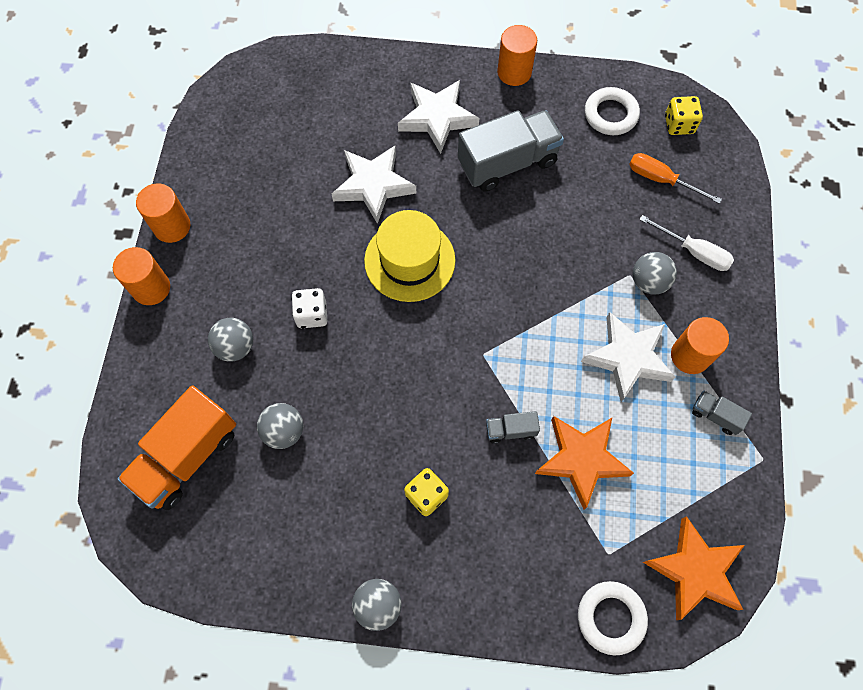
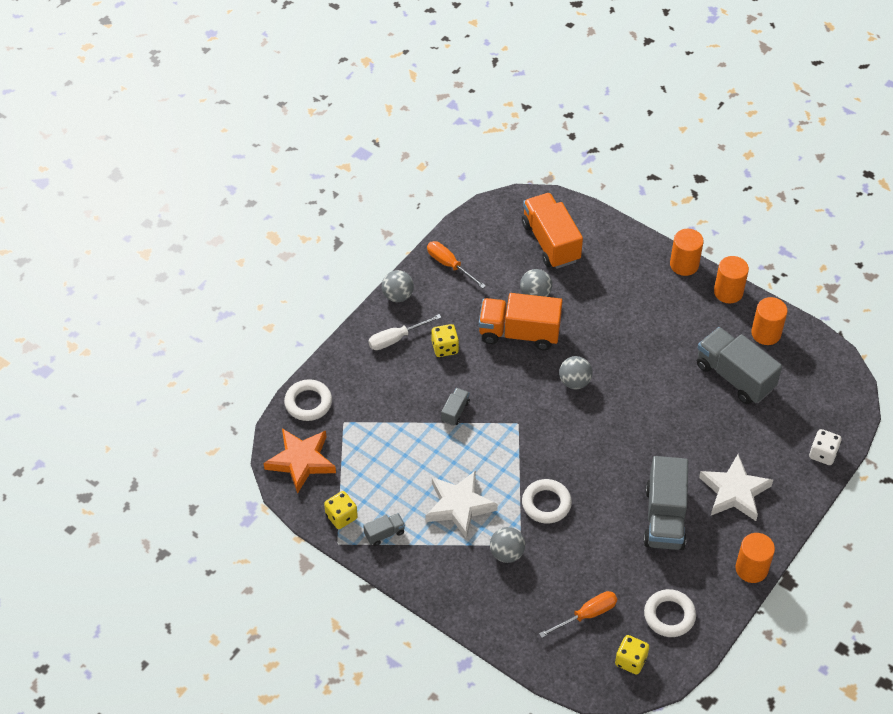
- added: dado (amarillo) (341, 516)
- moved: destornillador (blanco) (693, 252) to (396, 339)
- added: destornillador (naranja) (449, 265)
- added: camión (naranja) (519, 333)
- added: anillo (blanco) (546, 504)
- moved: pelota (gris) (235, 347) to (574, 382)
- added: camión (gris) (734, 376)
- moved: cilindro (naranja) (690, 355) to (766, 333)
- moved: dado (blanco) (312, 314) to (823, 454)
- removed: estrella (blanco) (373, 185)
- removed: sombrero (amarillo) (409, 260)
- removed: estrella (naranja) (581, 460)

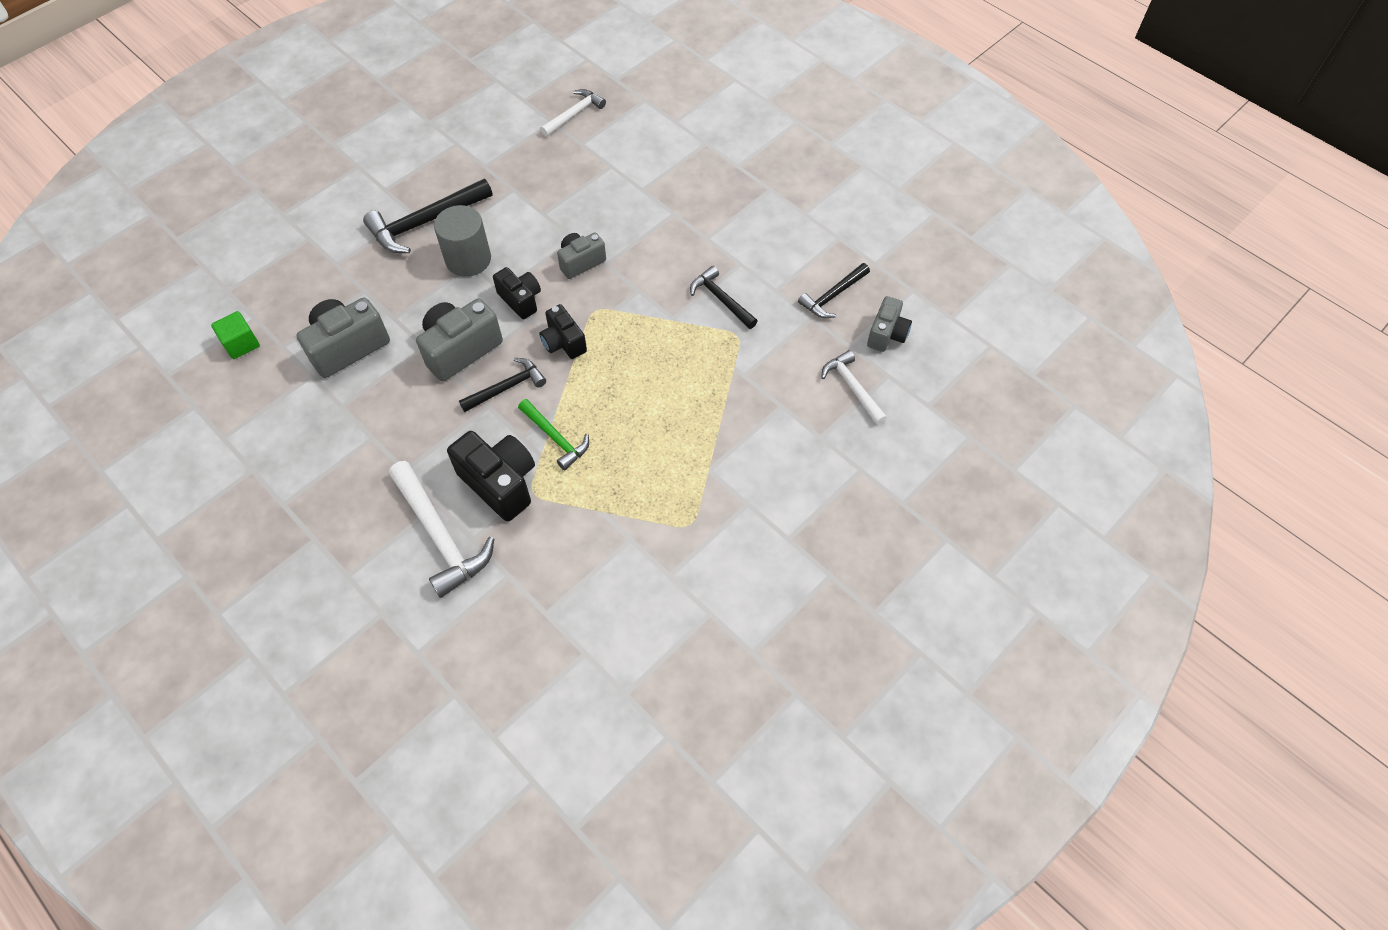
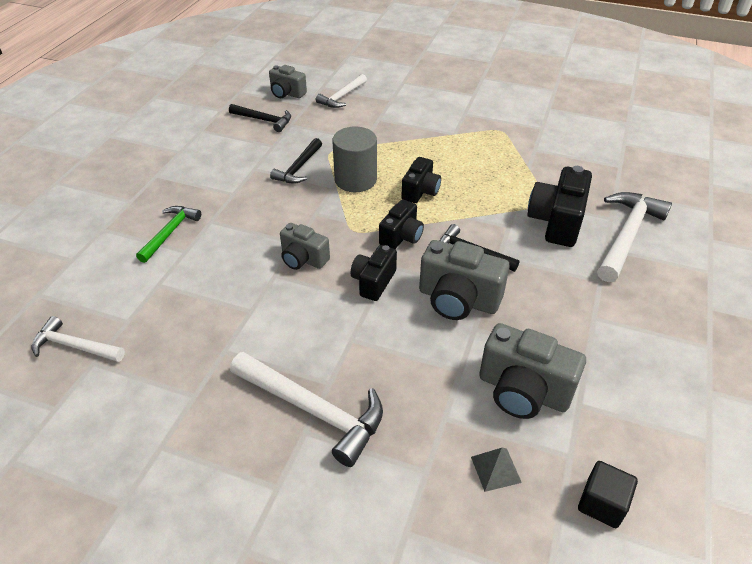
- moved: martillo (verde) (556, 438) to (170, 232)
- recoloured: martillo (negro) (425, 223) to martillo (blanco) (314, 410)
- turned: cámara (gris) (887, 334) = (287, 93) 150 degrees counterclockwise
- moved: cilindro (gris) (468, 259) to (355, 180)
- added: cámara (negro) (420, 191)
- added: pirámide (gris) (495, 469)
- recoloured: cubo (verde) (241, 344) to cubo (negro) (602, 503)

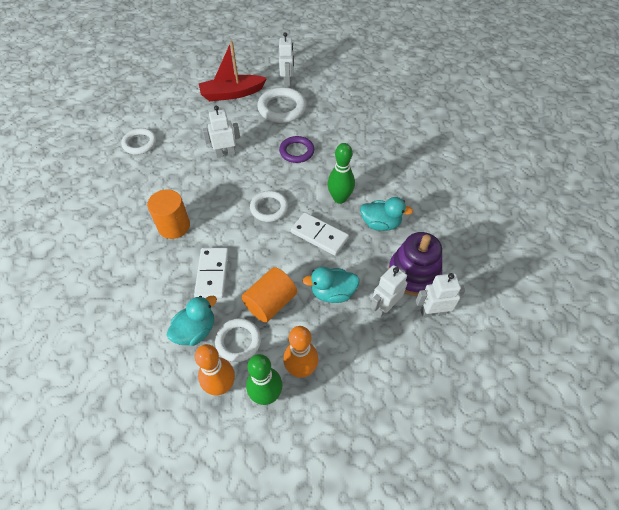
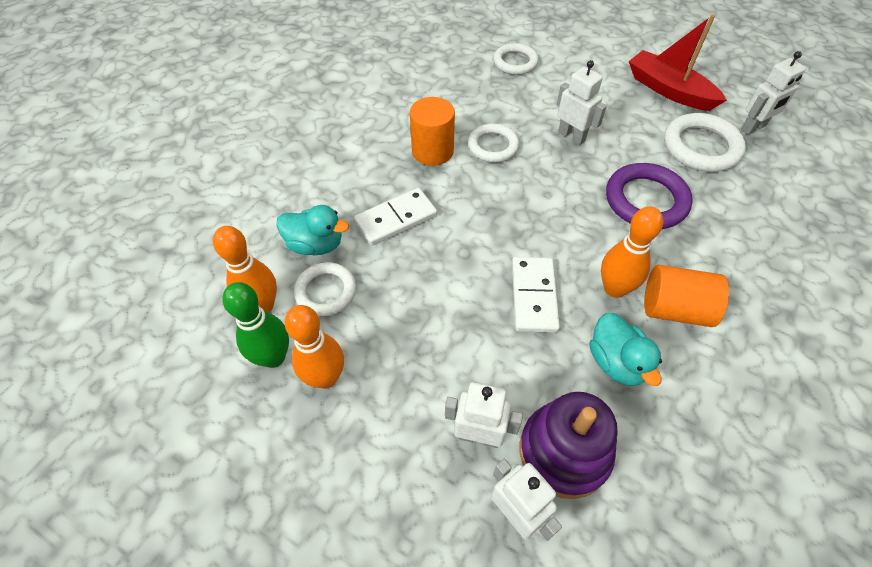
- moved: anillo (blanco) (269, 208) to (493, 146)
- recoloured: bolo (verde) (339, 198) to bolo (naranja) (614, 288)
- resized: anillo (morado) (296, 151) = (646, 200) x1.50
- moved: cilindro (naranja) (270, 303) to (675, 309)
- removed: pato (turquesa) (332, 293)

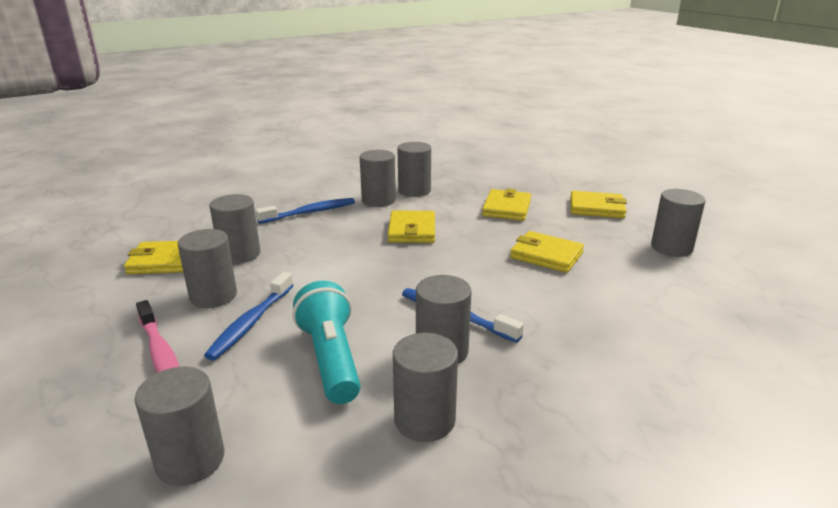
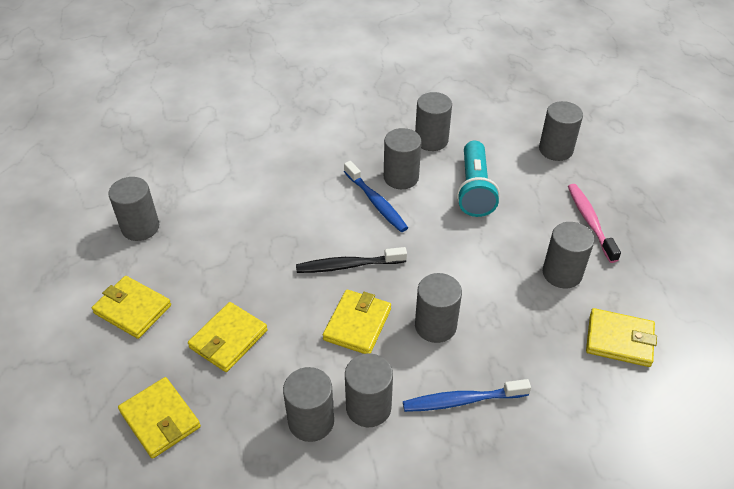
- moved: cartera (amarillo) (546, 255) to (160, 419)
- added: cepillo de dientes (negro) (348, 265)
- moved: cilindro (gris) (239, 254) to (435, 326)
- removed: cepillo de dientes (azul) (251, 323)

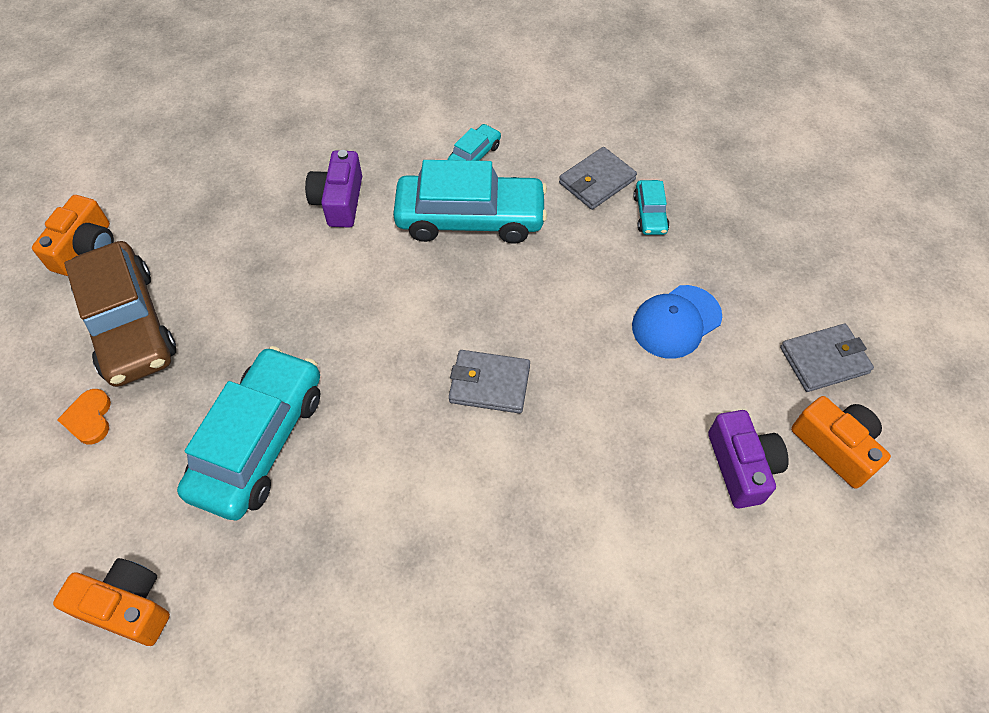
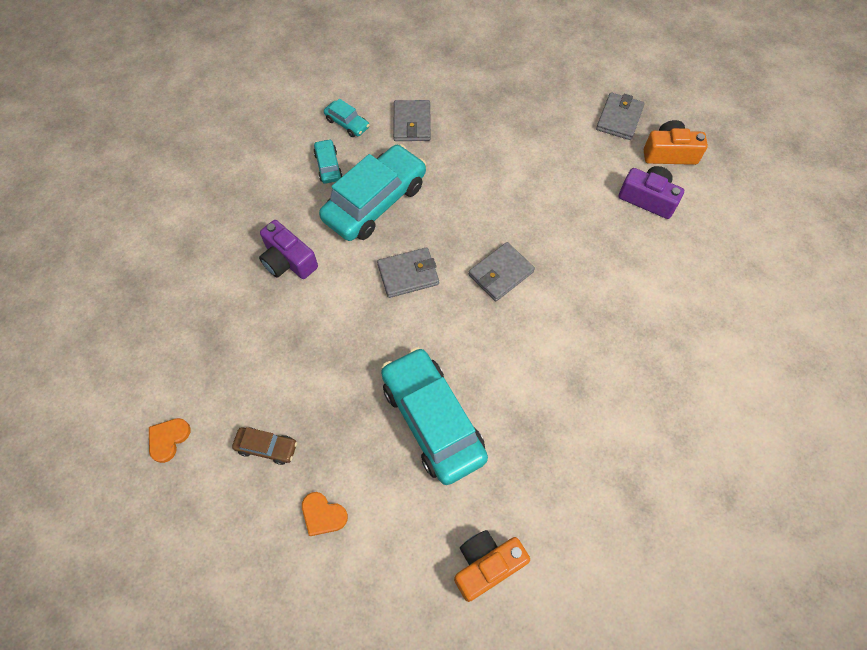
- replaced: cámara (naranja) (86, 249) to corazón (naranja) (168, 439)
- resized: coche (marrón) (129, 325) = (267, 447) x0.45
- moved: coche (turquesa) (650, 214) to (347, 123)
- added: cartera (gris) (408, 274)
- removed: gorra (azul) (676, 322)

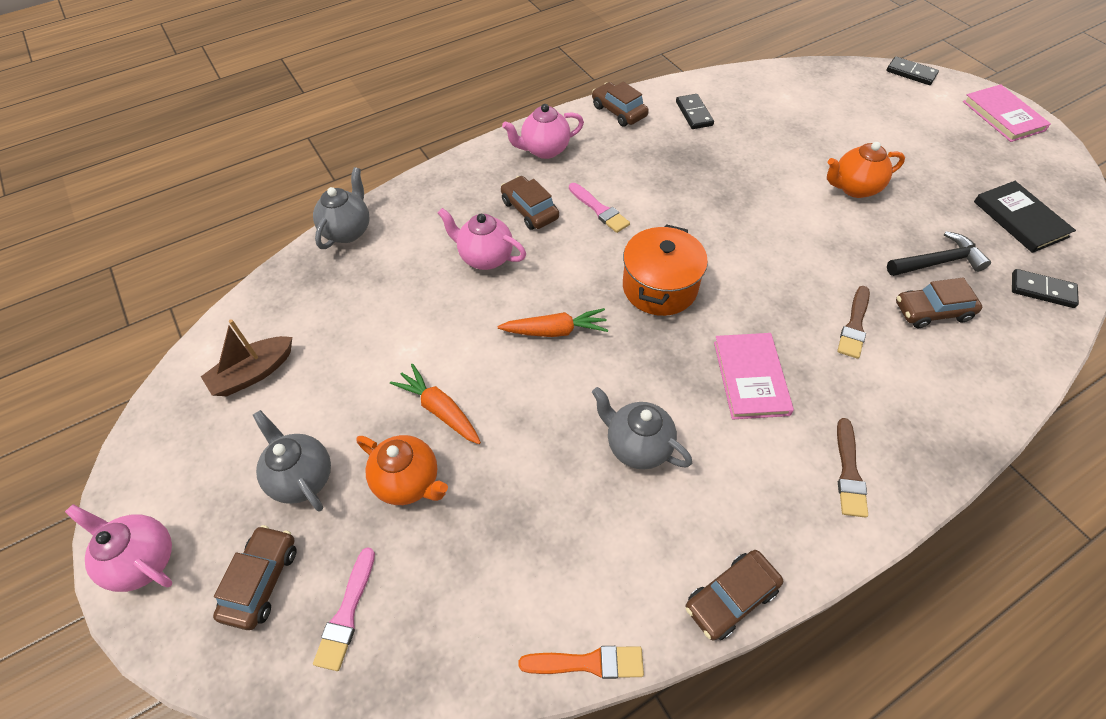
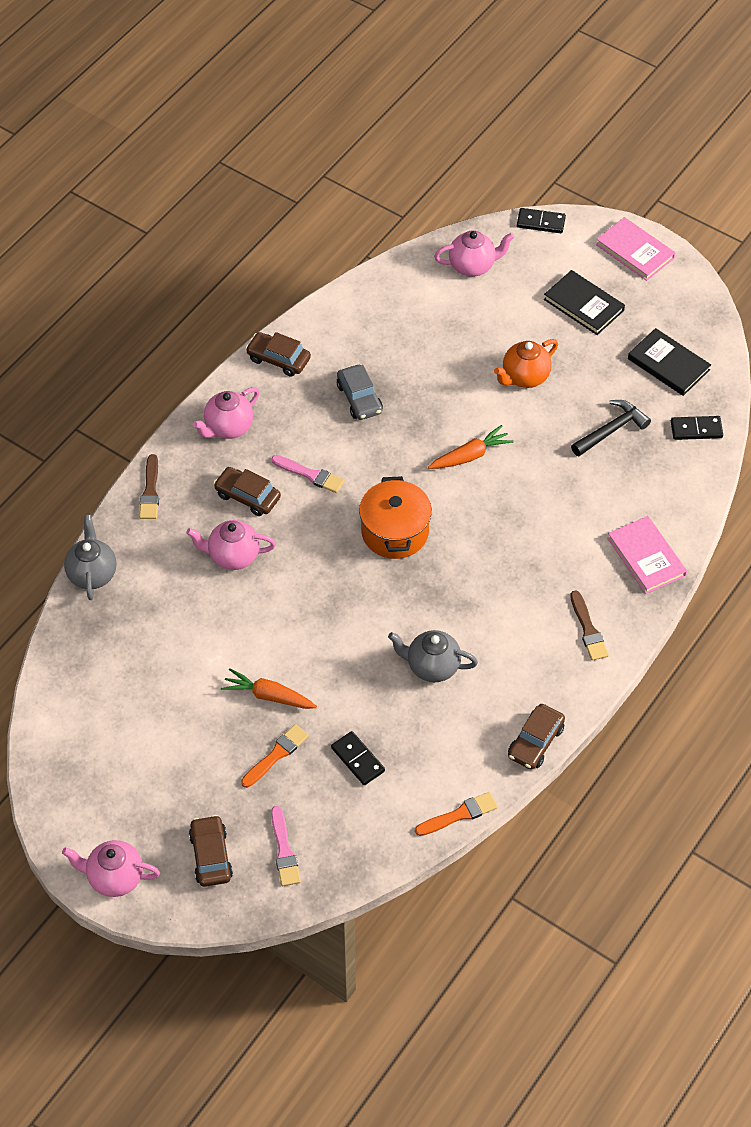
- moved: pincel (marrón) (854, 325) to (150, 491)
- replaced: tetera (naranja) (409, 482) to pincel (naranja) (276, 755)
- moved: ficha de dominó (negro) (694, 113) to (358, 759)
- added: coche (gris) (359, 398)
- moved: zanahoria (naranja) (555, 331) to (470, 456)
- added: tetera (rosa) (473, 266)
- added: libro (negro) (583, 305)
- moved: libro (rosa) (750, 378) to (646, 557)
- removed: barco (marrón) (253, 373)
- removed: tetera (gris) (302, 478)
- removed: coche (marrón) (932, 311)

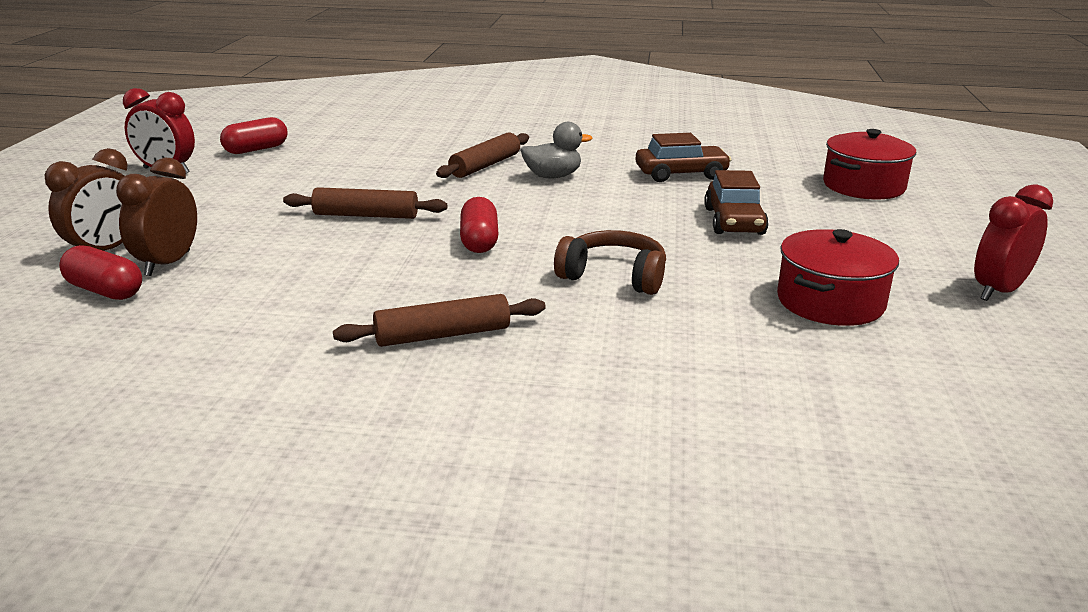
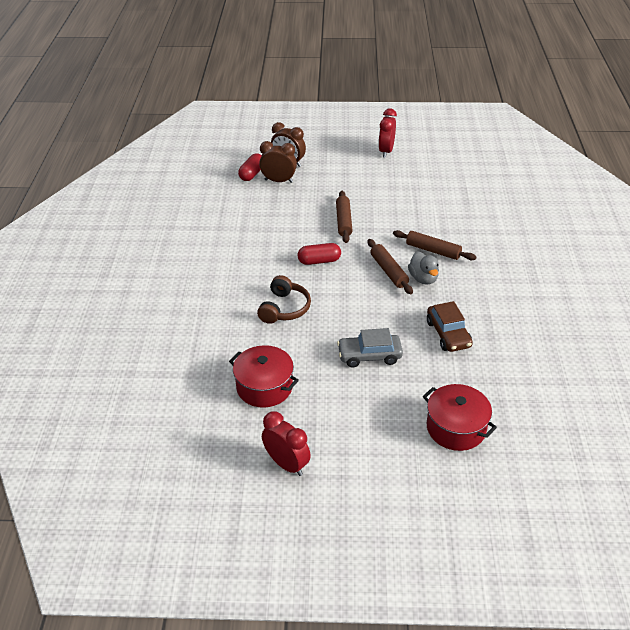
- recoloured: coche (marrón) (734, 221) to coche (gris) (369, 356)
- moved: rodillo (marrón) (443, 335) to (388, 271)
- removed: cápsula (rojo) (256, 149)

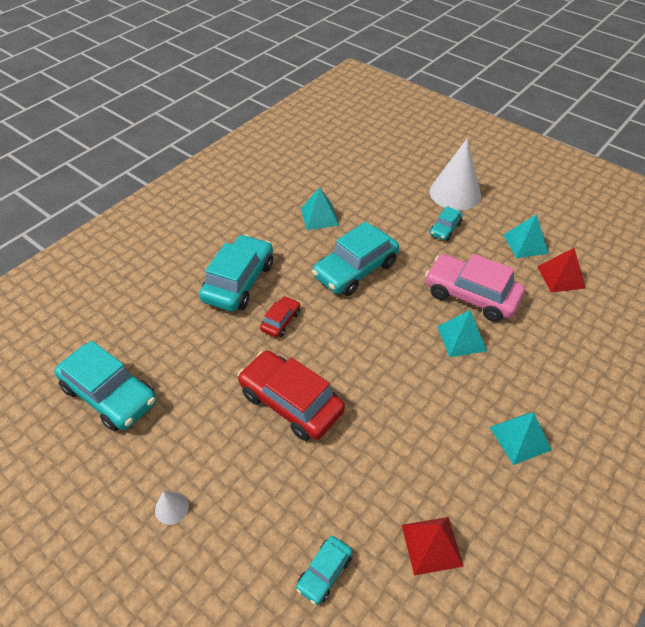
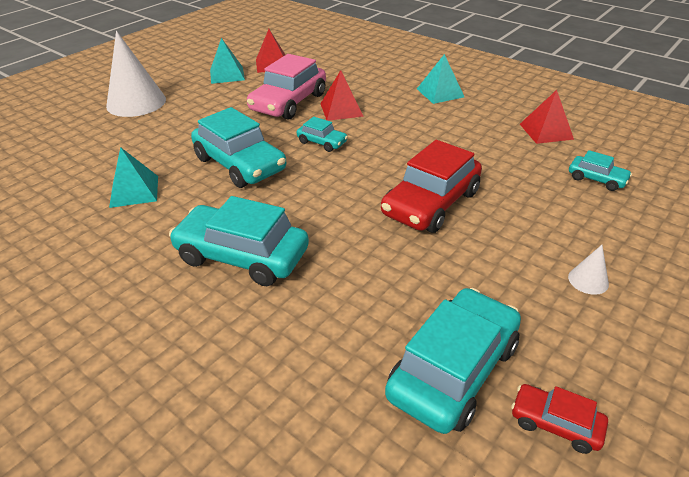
- moved: coche (turquesa) (445, 229) to (322, 142)
- recoloured: pirámide (turquesa) (461, 338) to pirámide (rojo) (341, 109)
- moved: coche (rojo) (280, 321) to (555, 424)

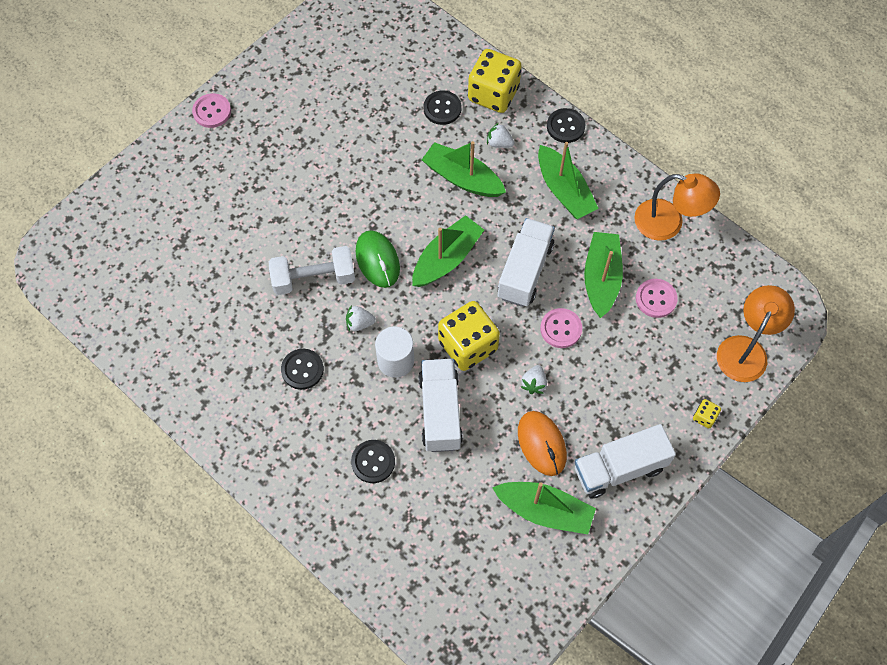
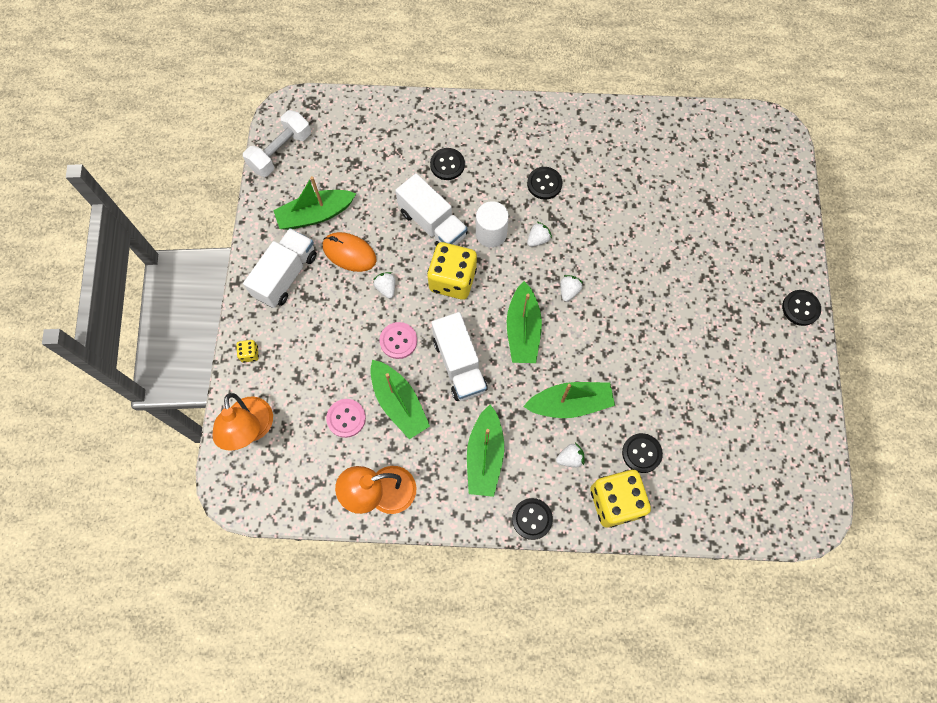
- moved: mancuerna (blanco) (314, 278) to (281, 152)
- turned: barco (verde) (564, 190) = (485, 456) 105 degrees counterclockwise
- replaced: ratón (verde) (377, 260) to fresa (blanco) (569, 291)
- recoloured: botón (rosa) (212, 111) to botón (negro) (800, 308)

